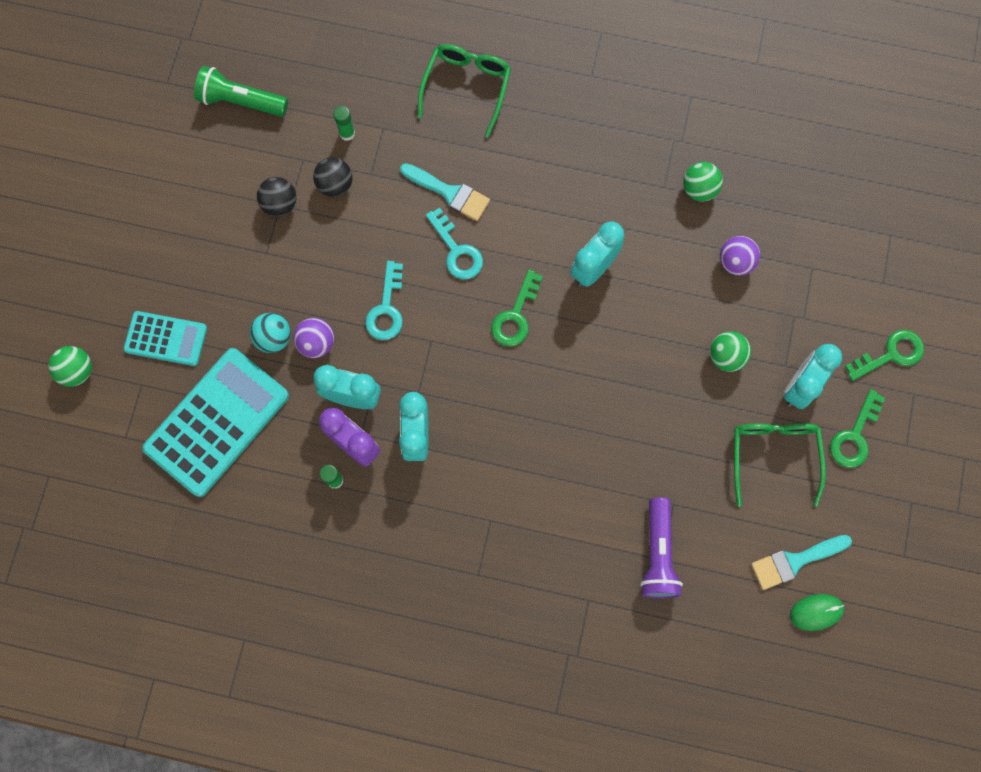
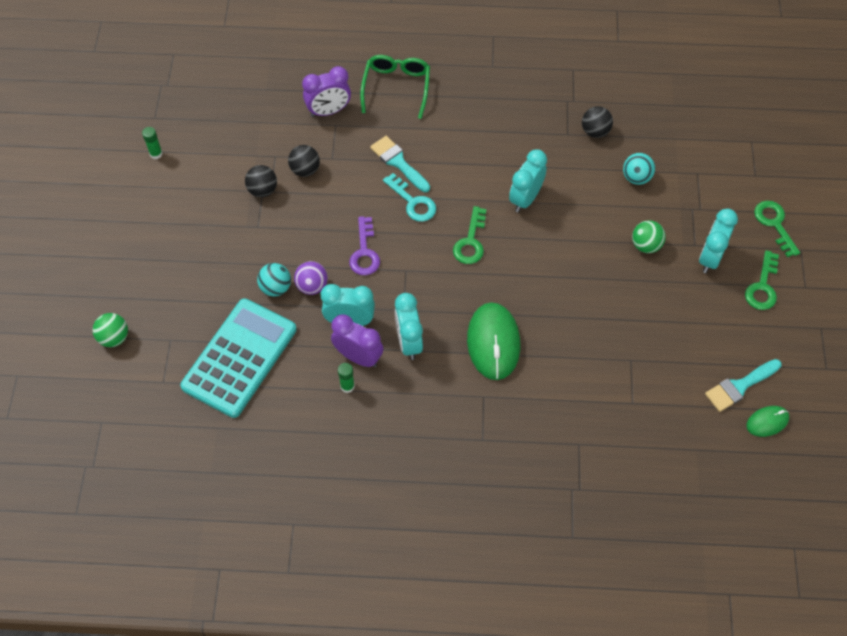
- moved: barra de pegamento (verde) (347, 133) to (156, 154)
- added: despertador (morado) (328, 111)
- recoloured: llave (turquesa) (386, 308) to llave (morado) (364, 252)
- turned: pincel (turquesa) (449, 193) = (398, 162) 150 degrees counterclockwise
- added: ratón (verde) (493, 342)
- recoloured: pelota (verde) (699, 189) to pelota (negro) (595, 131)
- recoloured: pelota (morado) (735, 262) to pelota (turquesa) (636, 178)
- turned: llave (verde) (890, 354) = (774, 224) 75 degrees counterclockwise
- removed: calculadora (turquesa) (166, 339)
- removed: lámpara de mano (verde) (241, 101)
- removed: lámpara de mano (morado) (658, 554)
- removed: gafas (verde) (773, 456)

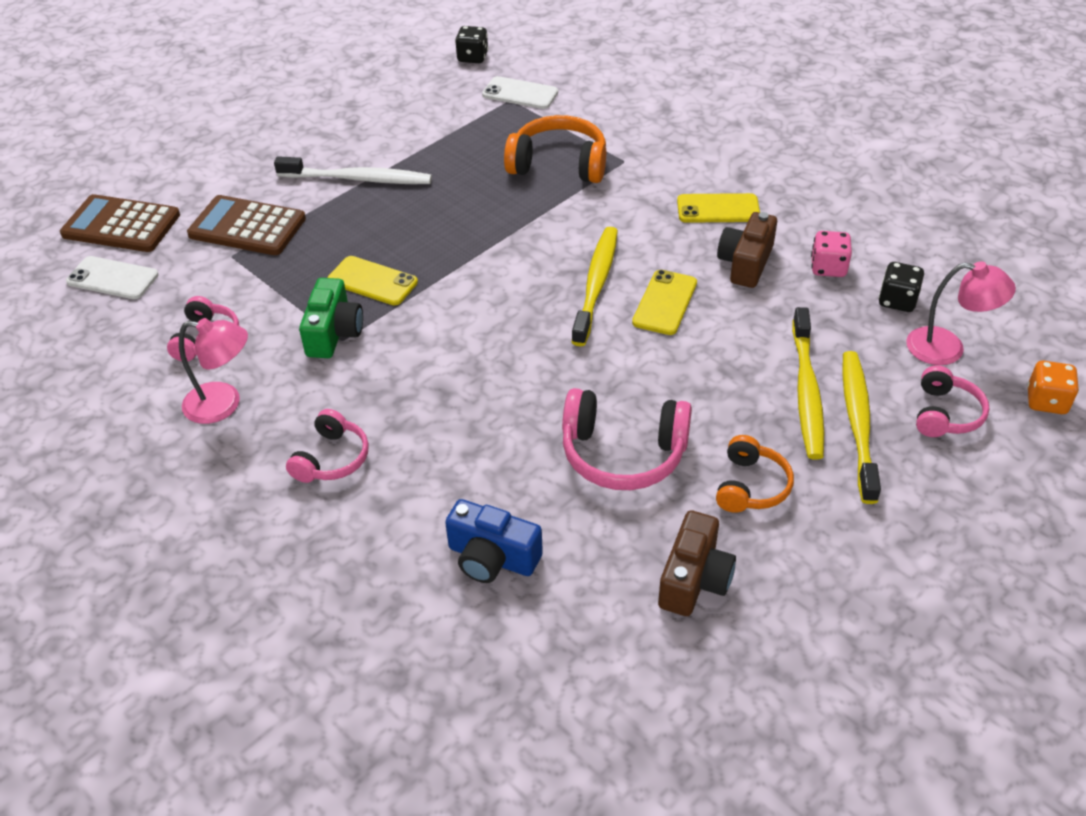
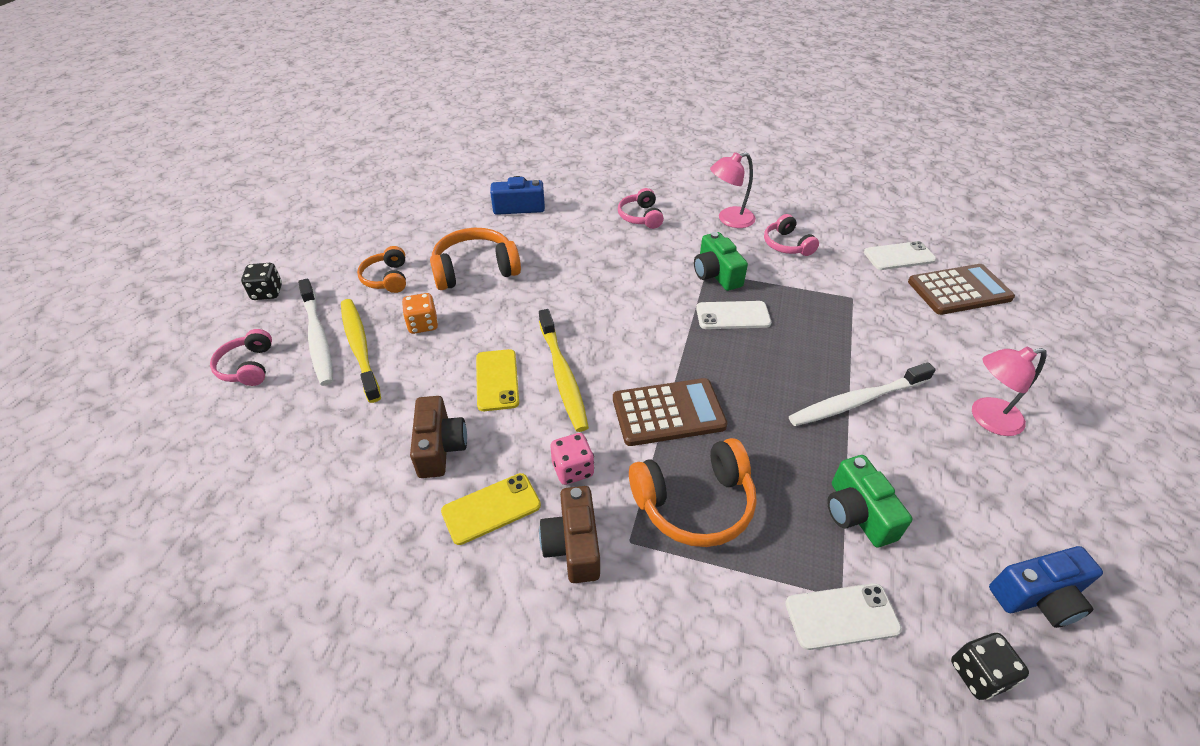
- moved: dado (negro) (897, 301) to (267, 292)
- recoloured: cepillo de dientes (amarillo) (858, 423) to cepillo de dientes (blanco) (318, 338)
- moved: dado (naranja) (1046, 401) to (423, 324)
- recoloured: auriculares (rosa) (623, 453) to auriculares (naranja) (475, 270)
- moved: cámara (marrón) (694, 579) to (573, 545)
- moved: dado (rosa) (828, 268) to (572, 469)
- moved: calculadora (marrón) (247, 227) to (668, 412)
- recoloured: móvil (amarillo) (372, 281) to móvil (blanco) (733, 316)
- added: cámara (verde) (857, 513)
- moved: lámpara (rosa) (947, 348) to (987, 419)
- added: cámara (azul) (1037, 596)

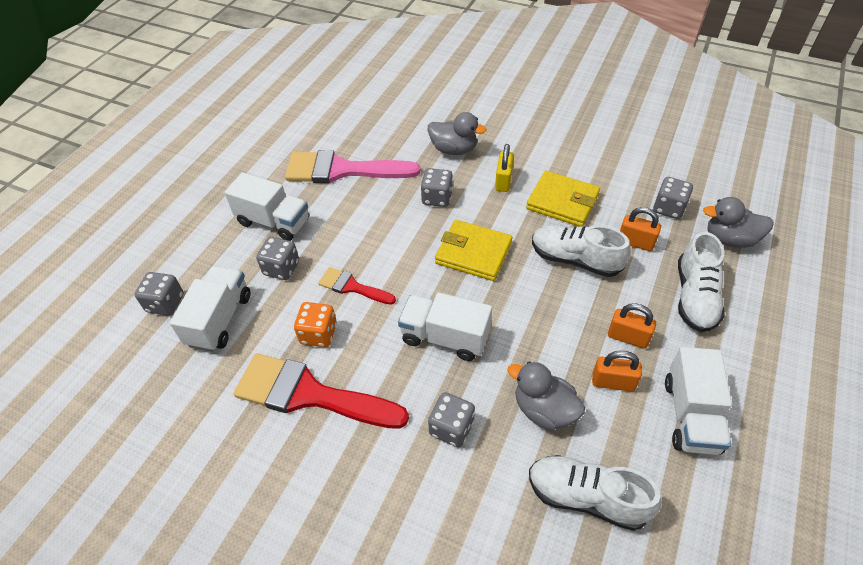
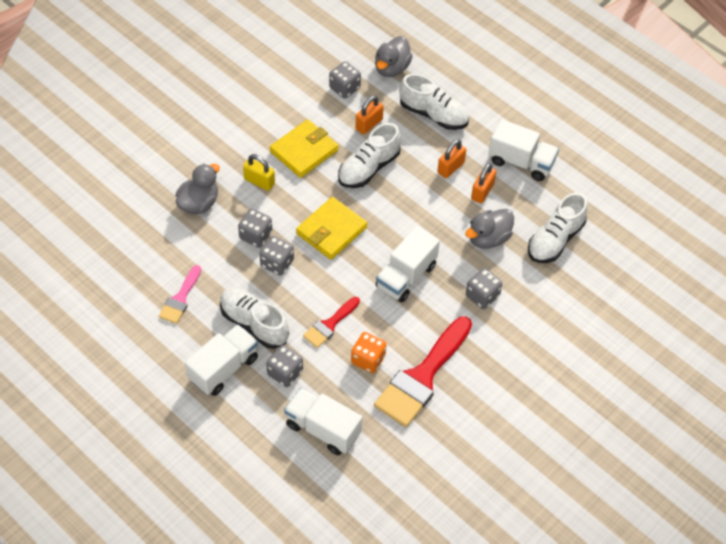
- resized: pincel (rosa) (342, 170) = (180, 298) x0.52
- added: zapato (blanco) (254, 324)
- moved: dado (gris) (165, 303) to (277, 263)

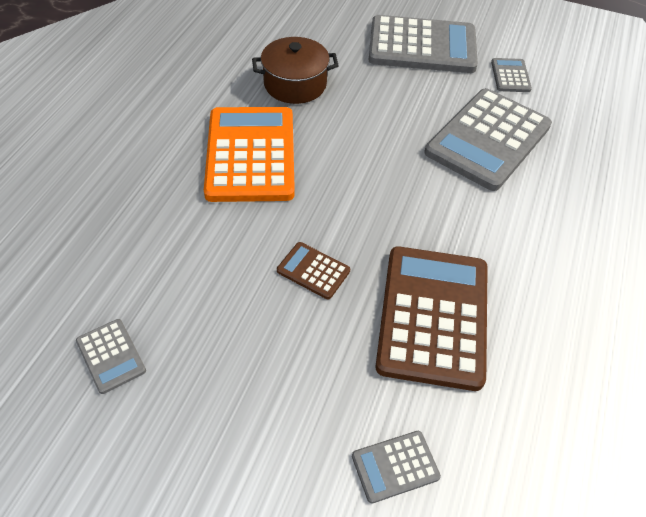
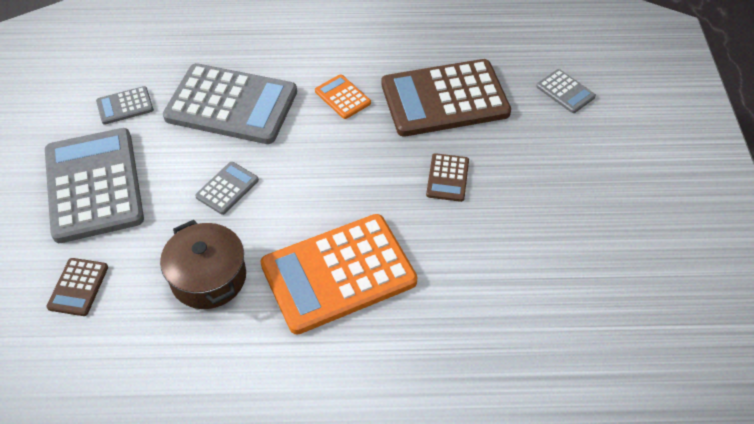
- added: calculadora (marrón) (78, 287)
- moved: calculadora (gris) (111, 356) to (227, 188)
- added: calculadora (naranja) (342, 97)

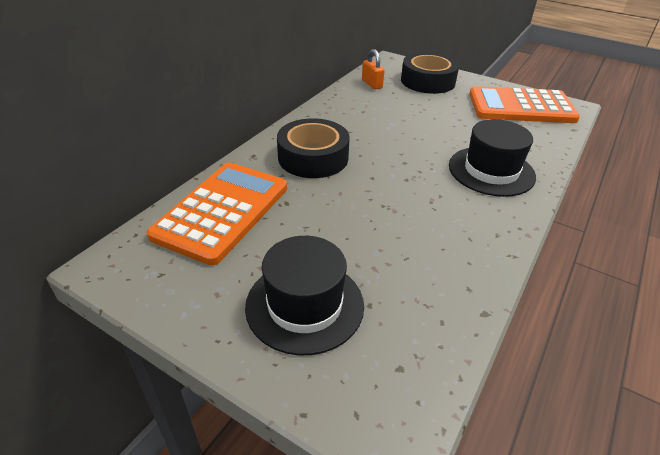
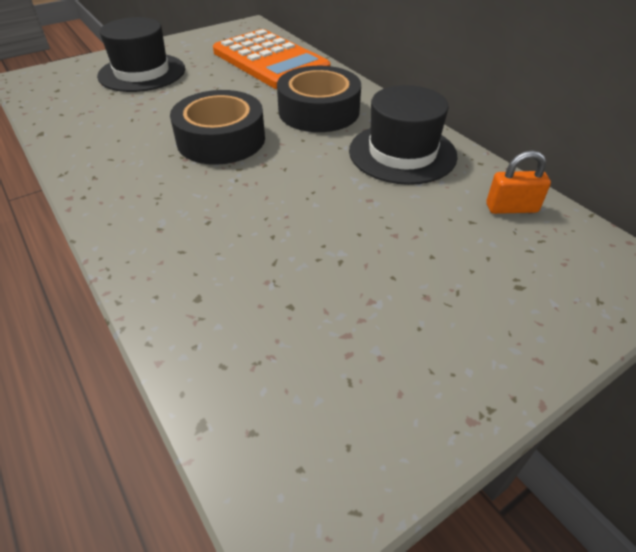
- moved: cinta adhesiva (negro) (427, 81) to (221, 139)
- moved: sombrero (negro) (491, 171) to (402, 153)
- removed: calculadora (naranja) (521, 107)

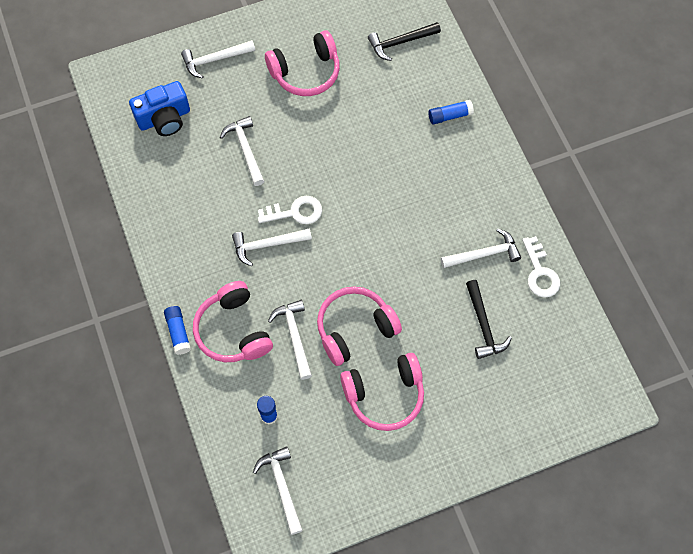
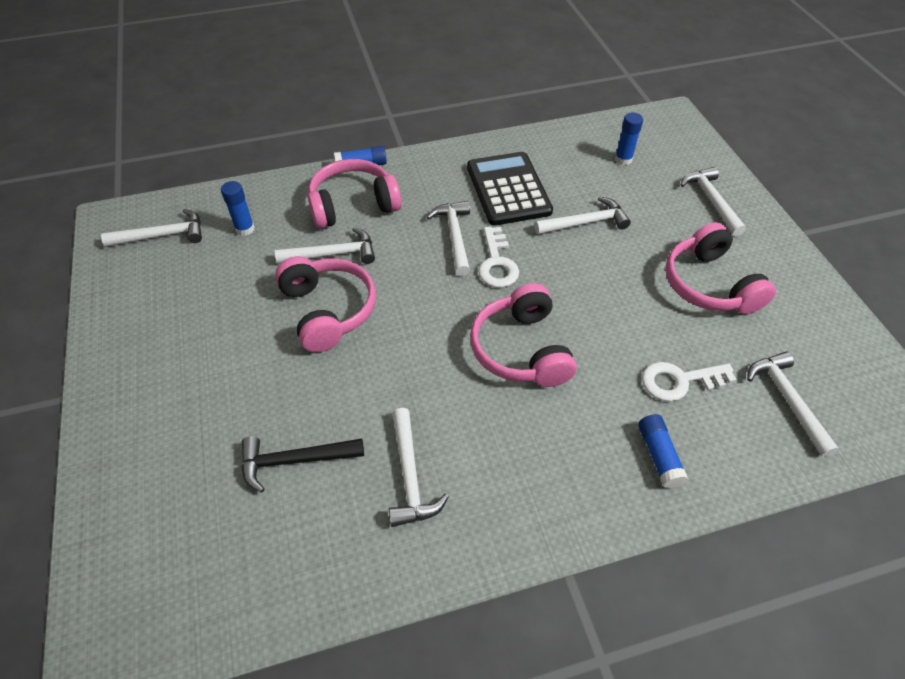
- added: calculadora (negro) (508, 189)
- moved: auriculares (rosa) (385, 395) to (521, 349)
- replaced: cámara (azul) (164, 118) to barra de pegamento (azul) (623, 159)
- moved: llave (blanco) (540, 272) to (679, 381)
- recoloured: martillo (negro) (400, 42) to martillo (blanco) (787, 400)

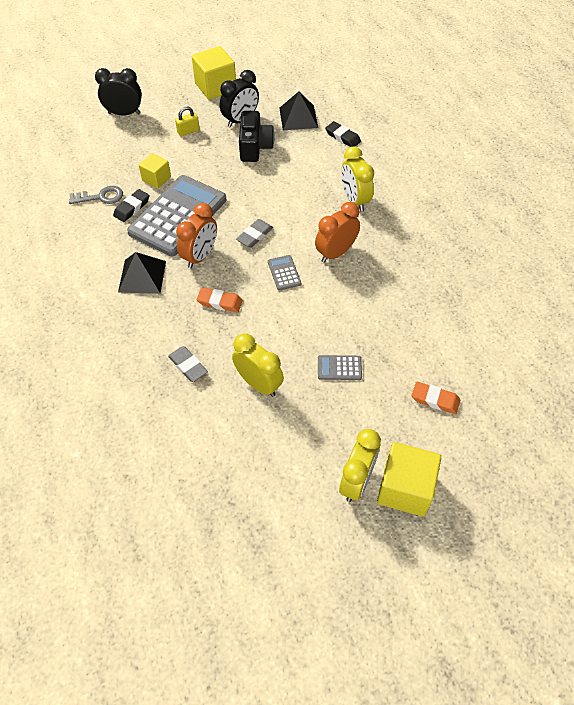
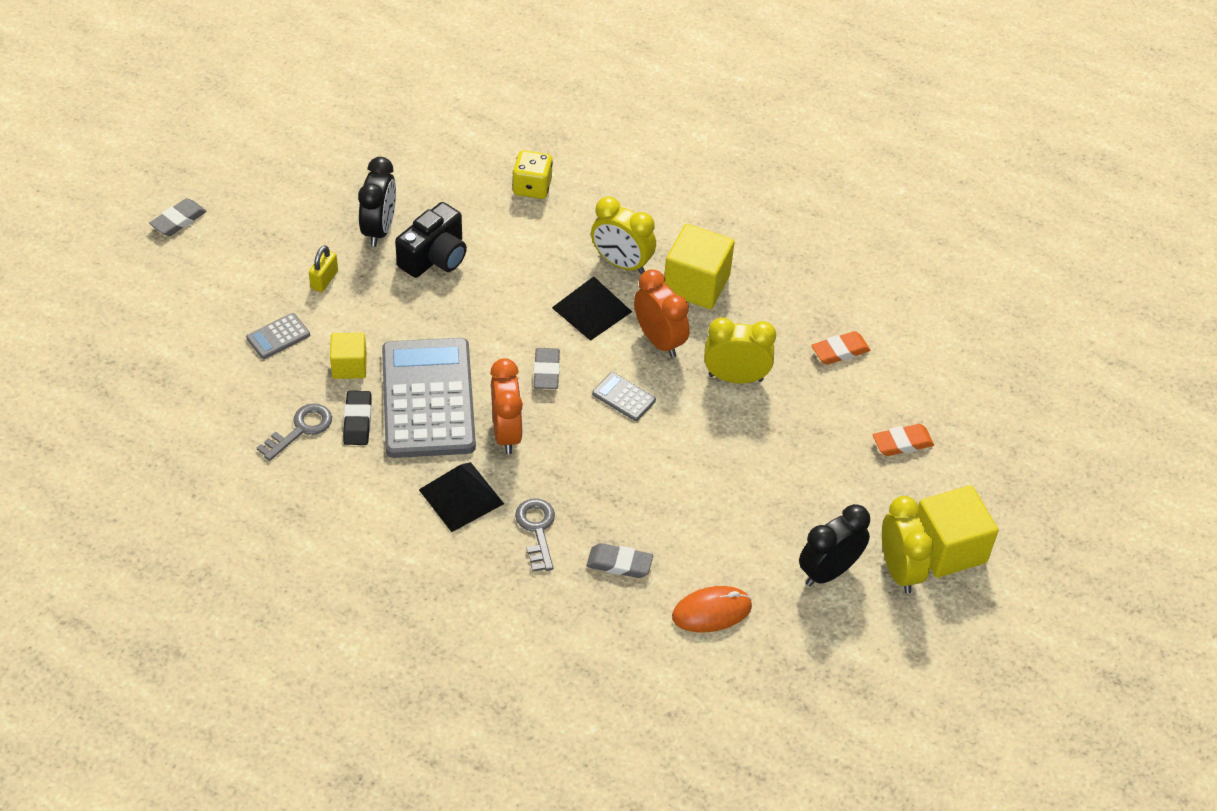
- added: goma de borrar (gris) (178, 220)
- moved: calculadora (gris) (339, 368) to (278, 336)
- turned: cámara (negro) (255, 147) = (434, 257) 75 degrees clockwise
- replaced: goma de borrar (negro) (342, 137) to dado (amarillo) (532, 187)
- added: llave (gris) (537, 530)
- moved: pirámide (negro) (298, 117) to (592, 309)
- turned: despertador (naranja) (335, 253) = (659, 340) 135 degrees clockwise
- moved: cubo (amarillo) (215, 87) to (696, 284)
- added: ratón (naranja) (711, 611)
- moved: despertador (amarillo) (258, 384) to (735, 377)
- moved: despertador (negro) (124, 113) to (828, 571)
- moved: goma de borrar (naranja) (220, 302) to (840, 351)

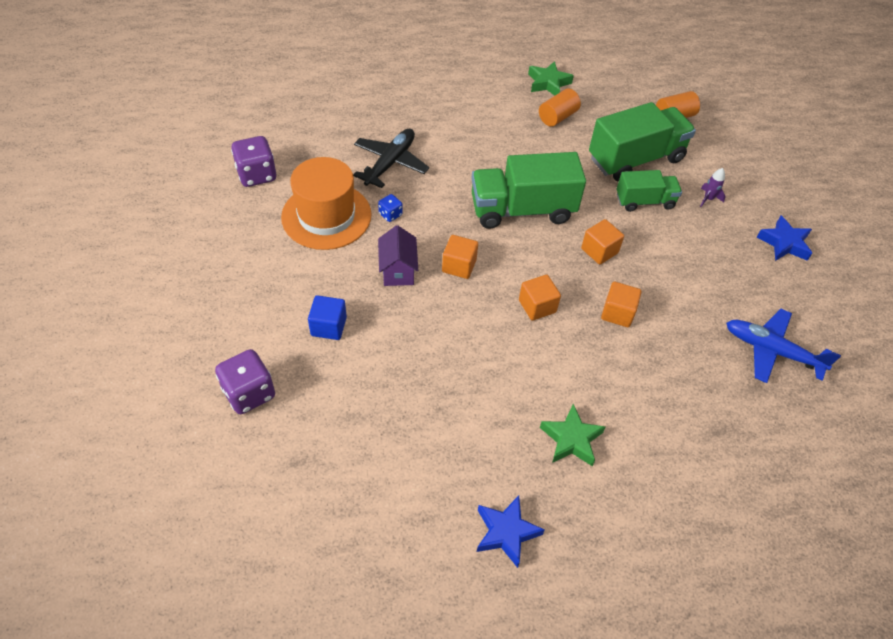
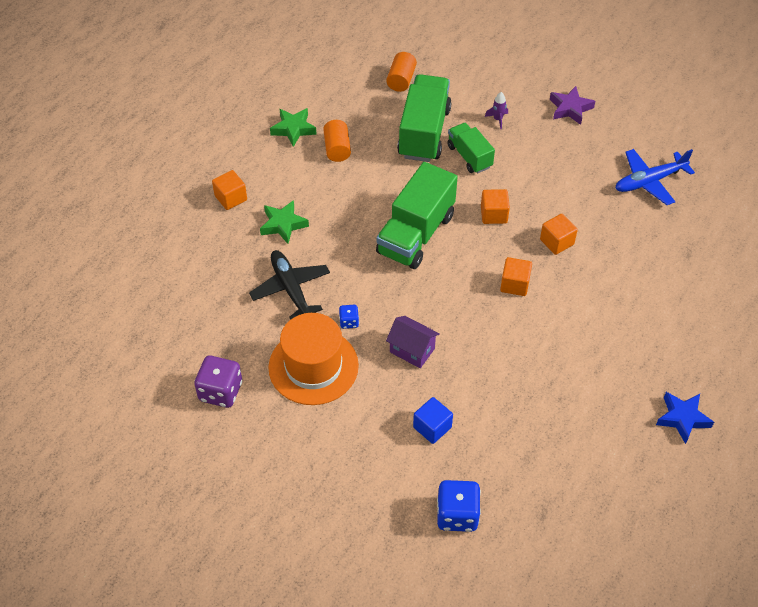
- moved: cubo (naranja) (459, 266) to (231, 198)
- moved: estrella (verde) (571, 439) to (283, 224)
- recoloured: dado (morado) (249, 393) to dado (azul) (457, 515)
- turned: camión (verde) (644, 201) = (469, 156) 60 degrees counterclockwise
- recoloured: estrella (azul) (784, 243) to estrella (morado) (570, 109)

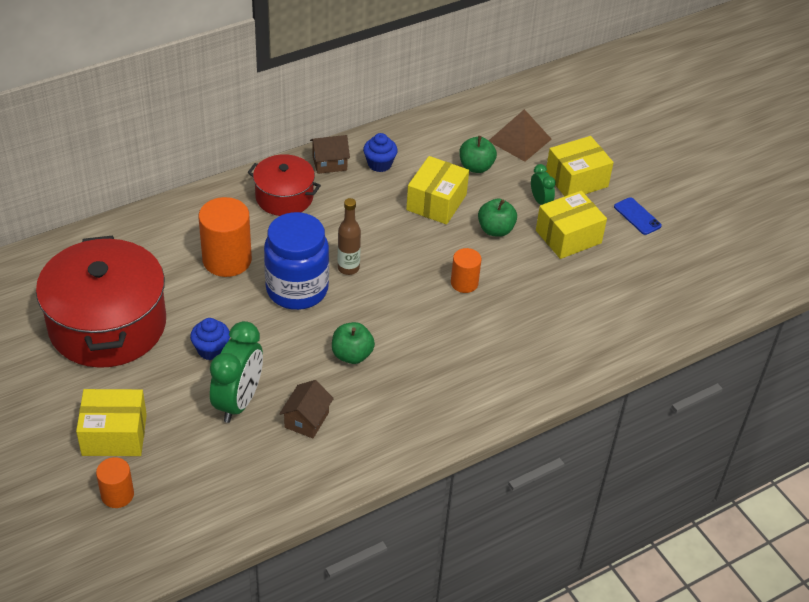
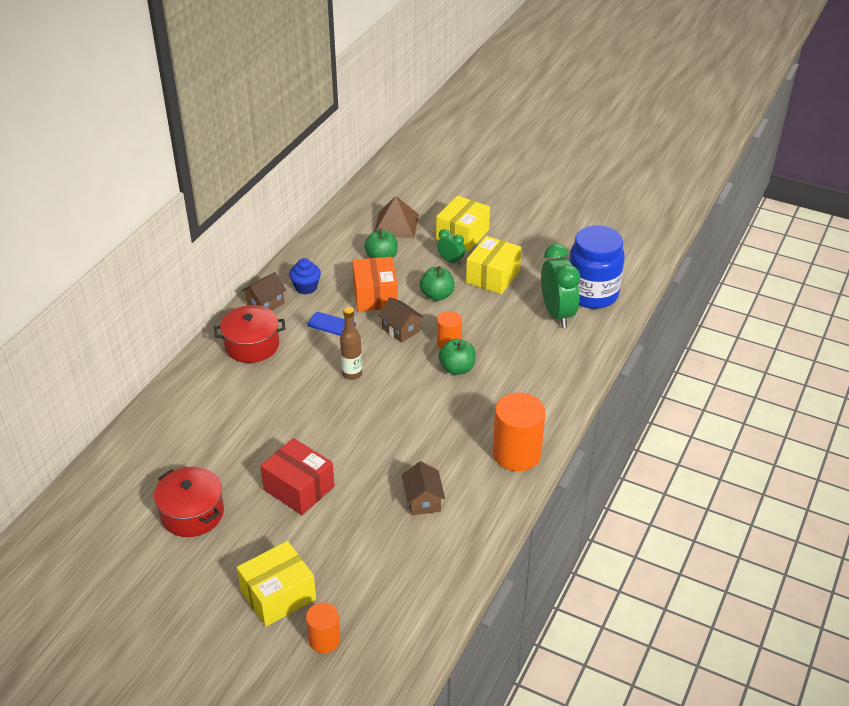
- resized: olla (rojo) (107, 325) = (192, 513) x0.55
- replaced: magdalena (azul) (211, 350) to caja (rojo) (299, 488)
- moved: móvil (azul) (637, 216) to (331, 324)
- recoloured: caja (amarillo) (436, 202) to caja (naranja) (375, 295)
- added: casa (marrón) (401, 330)
- moved: manzana (verde) (352, 355) to (457, 368)
- moved: cilindro (naranja) (227, 260) to (516, 454)
- moved: despertador (verde) (238, 401) to (557, 314)
- moved: tarro (azul) (297, 289) to (592, 294)

